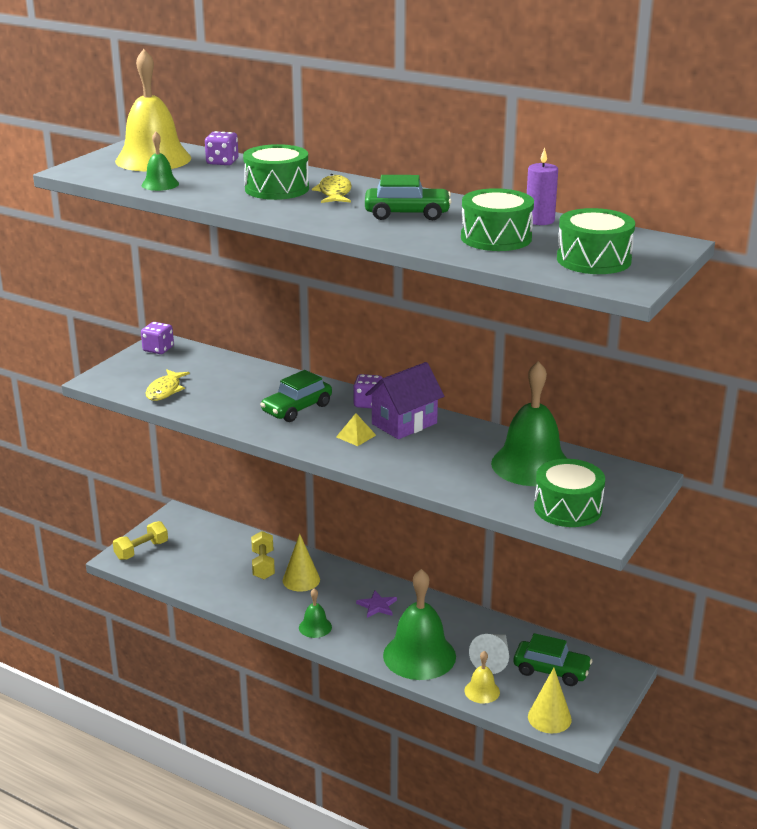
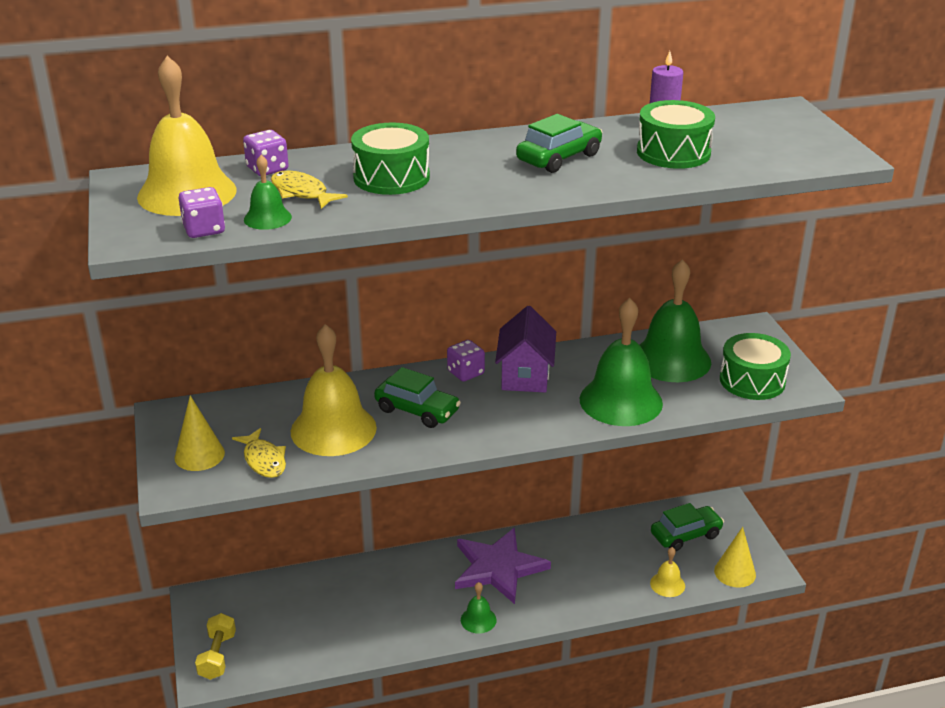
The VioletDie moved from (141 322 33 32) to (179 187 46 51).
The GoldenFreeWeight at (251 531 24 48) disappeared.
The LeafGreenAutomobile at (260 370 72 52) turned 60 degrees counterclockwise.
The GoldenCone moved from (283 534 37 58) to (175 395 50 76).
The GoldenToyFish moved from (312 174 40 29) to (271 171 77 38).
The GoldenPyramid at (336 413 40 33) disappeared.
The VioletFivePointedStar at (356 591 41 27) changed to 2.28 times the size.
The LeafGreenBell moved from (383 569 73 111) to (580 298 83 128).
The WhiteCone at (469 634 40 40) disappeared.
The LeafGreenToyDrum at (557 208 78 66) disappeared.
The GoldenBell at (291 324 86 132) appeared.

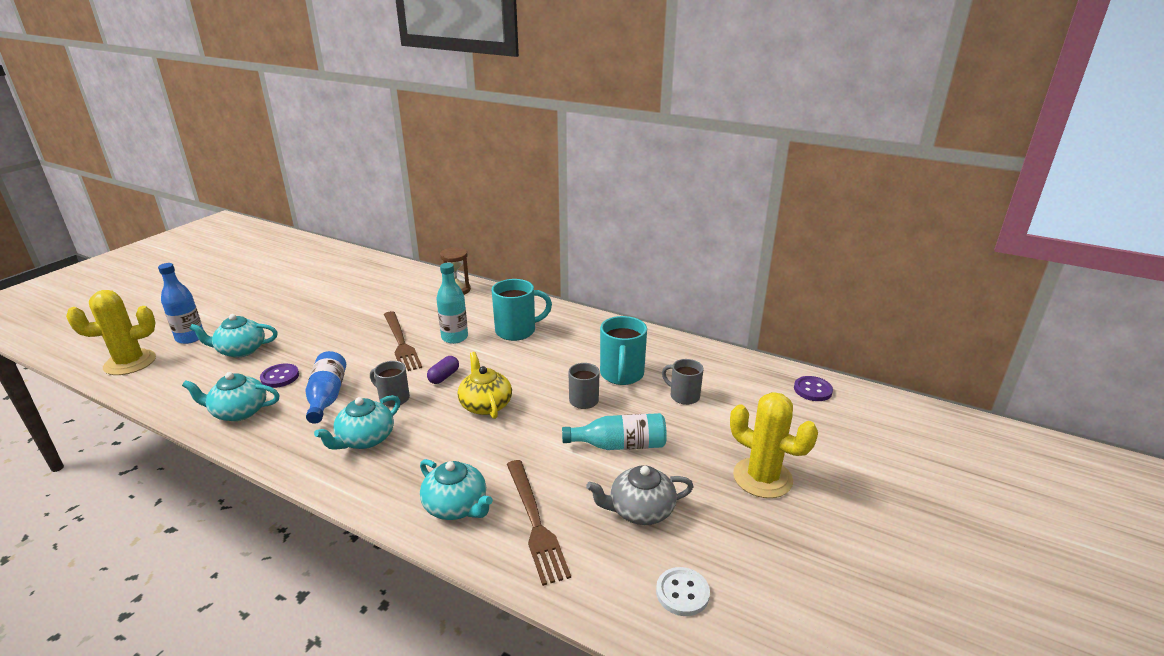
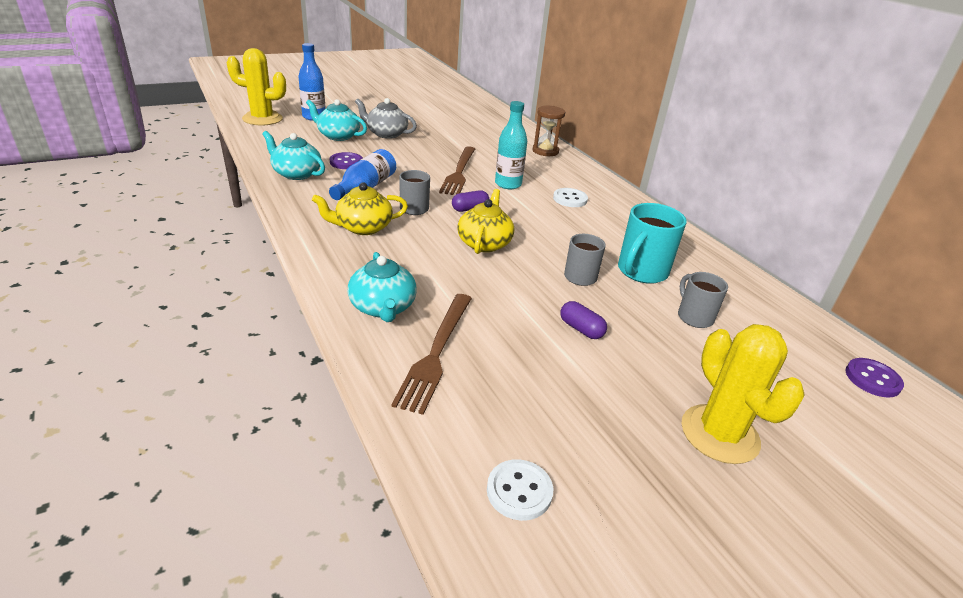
The AquaTeaPot at (314 395 86 55) became the GoldenTeaPot at (312 182 96 53).
The AquaMug at (491 279 61 62) was replaced by the WhiteButton at (553 188 35 19).
The AquaBottle at (562 413 105 37) was replaced by the VioletCapsule at (560 301 47 38).
The GreyTeaPot moved from (586 465 108 60) to (355 98 62 41).

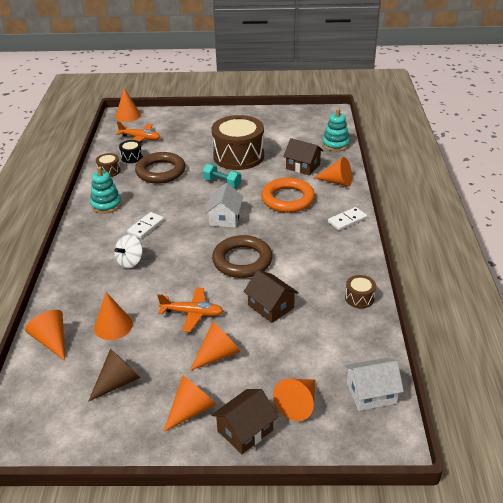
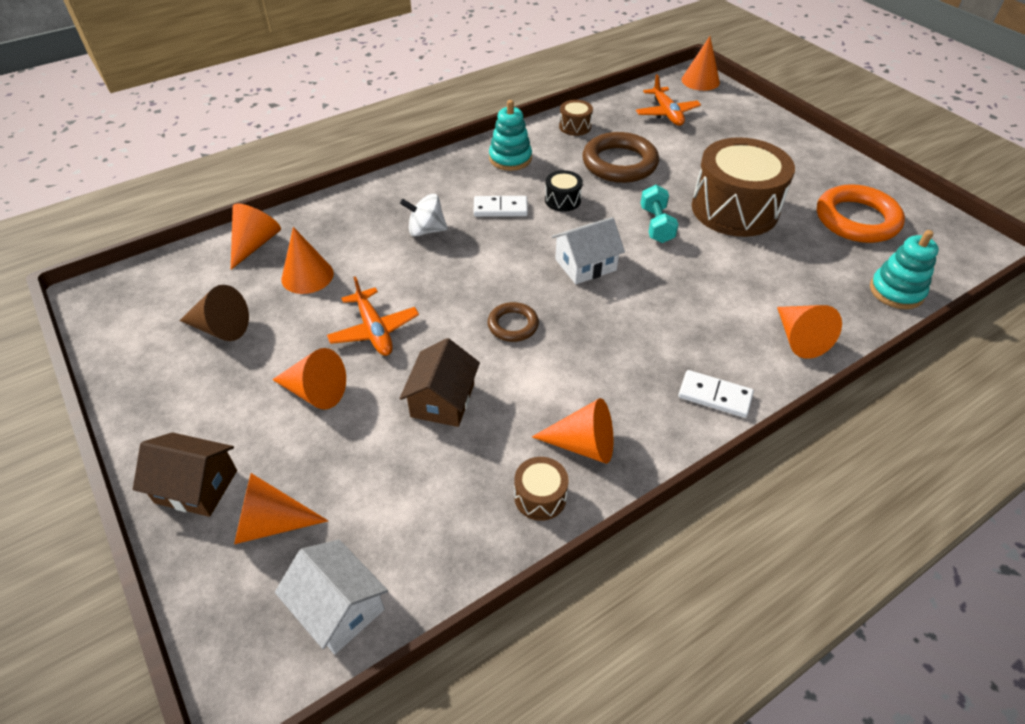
The JetBlackToyDrum moved from (119 140 24 23) to (545 170 38 42).
The BrightOrangeCone moved from (163 376 53 56) to (532 398 82 66).
The RussetHoop at (212 235 60 43) changed to 0.54 times the size.
The BrightOrangeHoop moved from (261 178 54 35) to (817 184 88 59).
The RussetHouse at (283 138 41 38) disappeared.

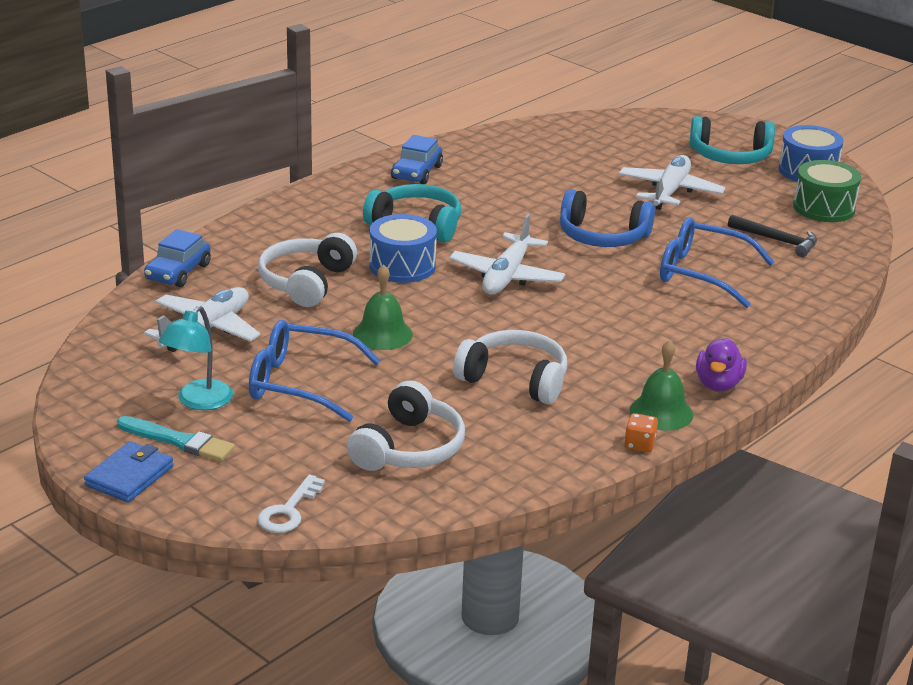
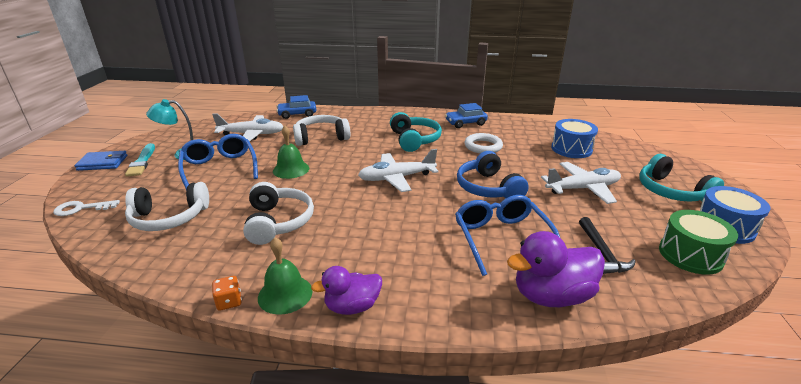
The BlueToyDrum moved from (369 214 68 69) to (551 119 47 39).
The WhiteHoop at (464 133 39 21) appeared.
The VioletRubberDuck at (507 231 98 76) appeared.

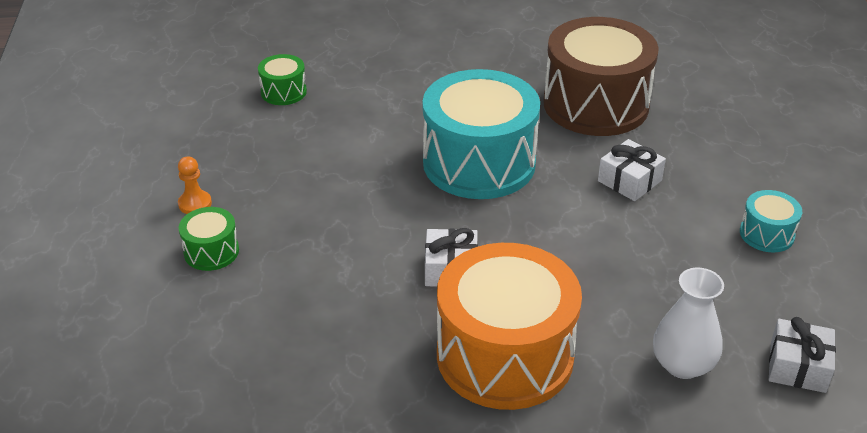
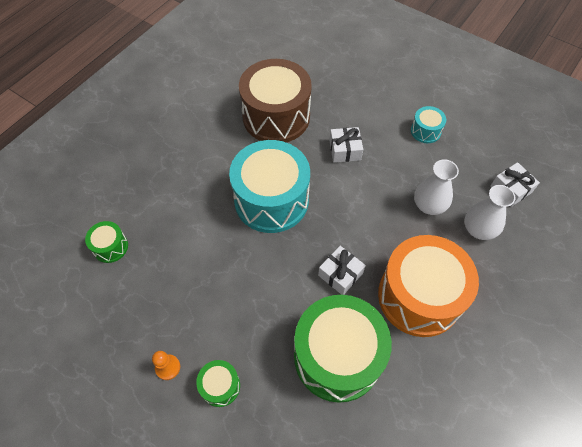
The LeafGreenToyDrum at (294 295 98 108) appeared.
The WhiteTallVase at (414 159 45 56) appeared.

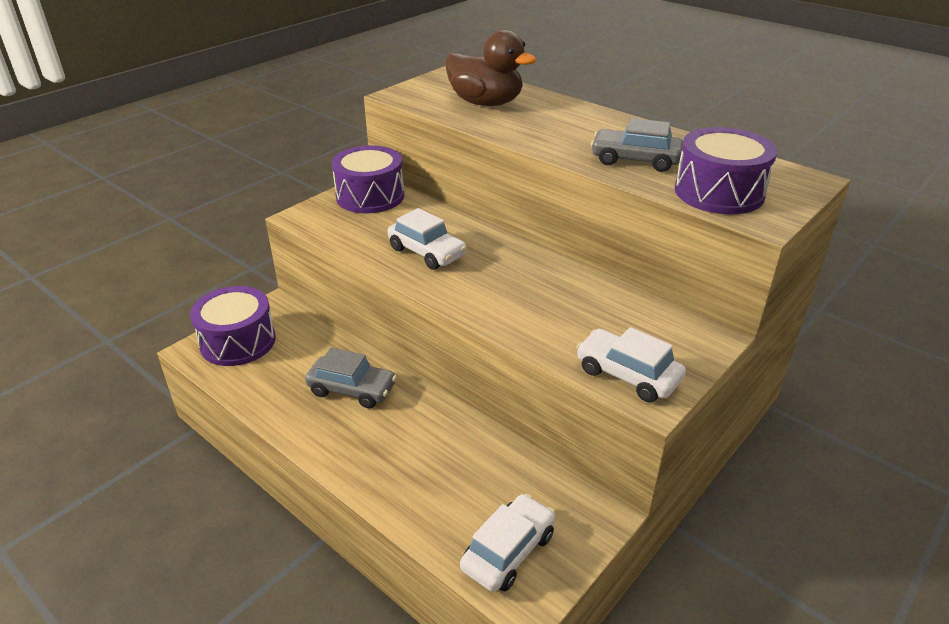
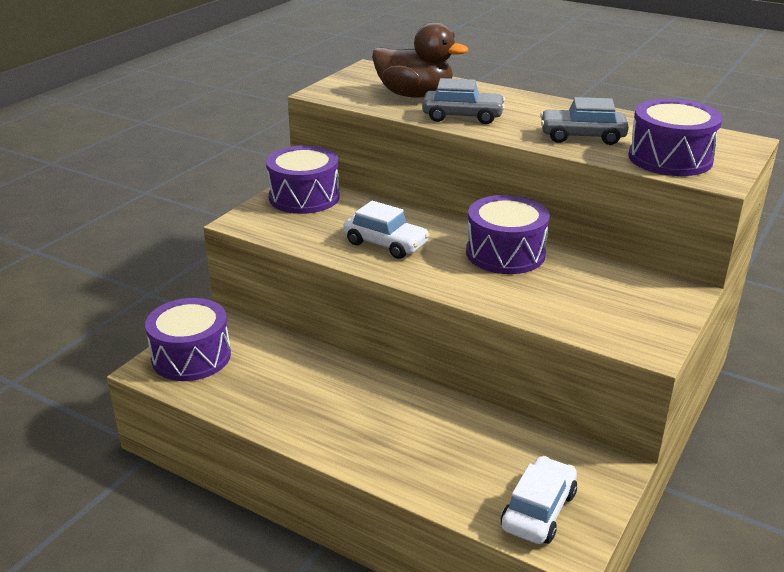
The GreyAutomobile moved from (305 348 92 60) to (422 78 83 46).
The WhiteAutomobile at (576 327 110 75) disappeared.
The VioletToyDrum at (466 195 84 79) appeared.

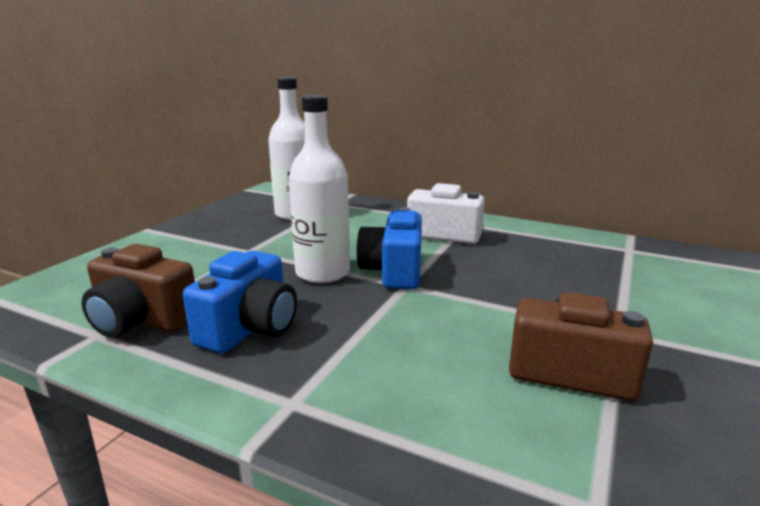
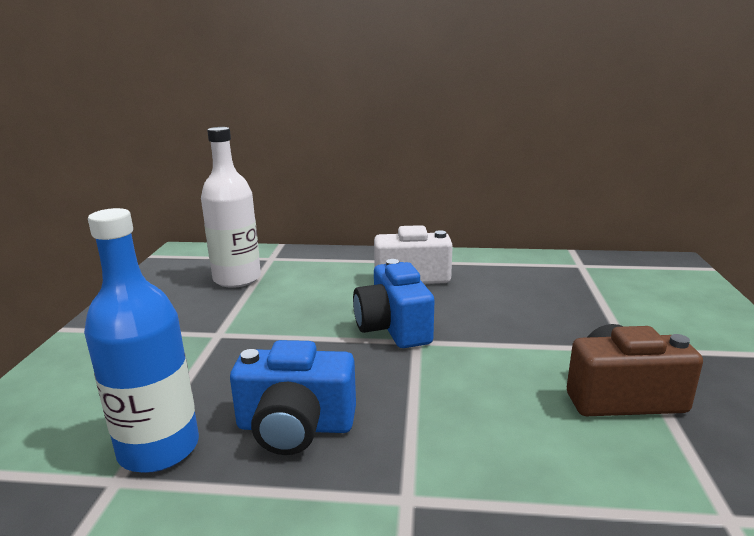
The RussetCompactCamera at (81 244 114 94) was replaced by the BlueBottle at (84 208 115 265).
The BlueCompactCamera at (183 251 114 102) turned 90 degrees clockwise.
The WhiteBottle at (289 95 61 188) disappeared.

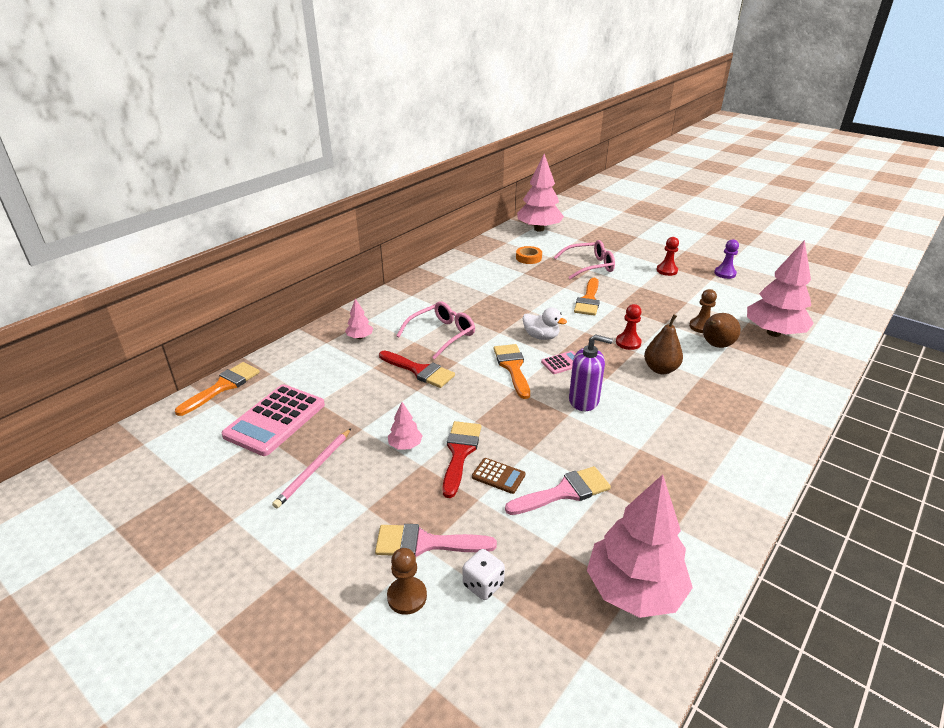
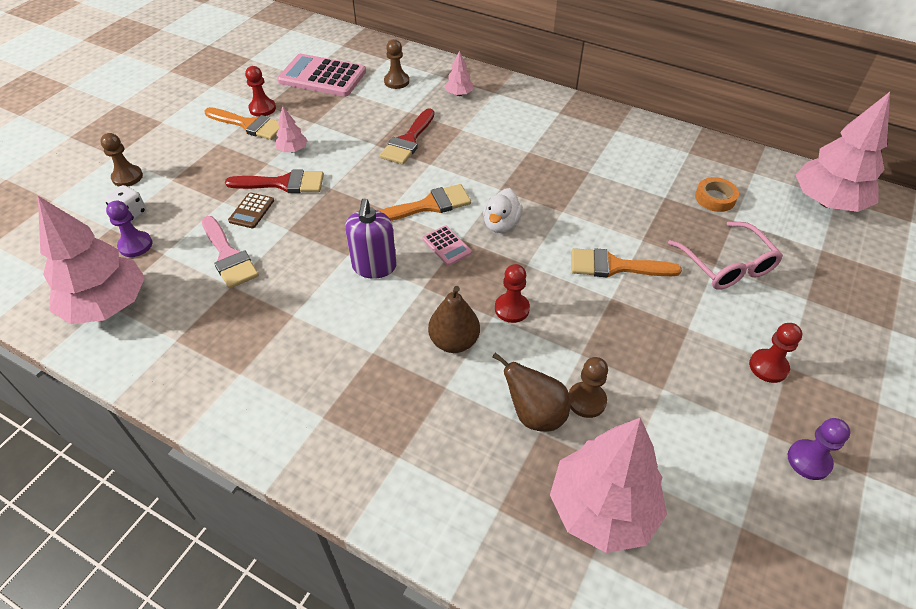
The BrightOrangePaintbrush moved from (175 362 85 54) to (205 107 75 33).
The RosePinkWoodenPencil at (272 428 79 80) was replaced by the RedGamePawn at (245 66 31 51).
The RosePinkPaintbrush at (375 524 122 33) disappeared.
The RosePinkSpectacles at (396 301 79 59) disappeared.
The VioletGamePawn at (106 201 46 56) appeared.
The RussetGamePawn at (384 39 25 50) appeared.

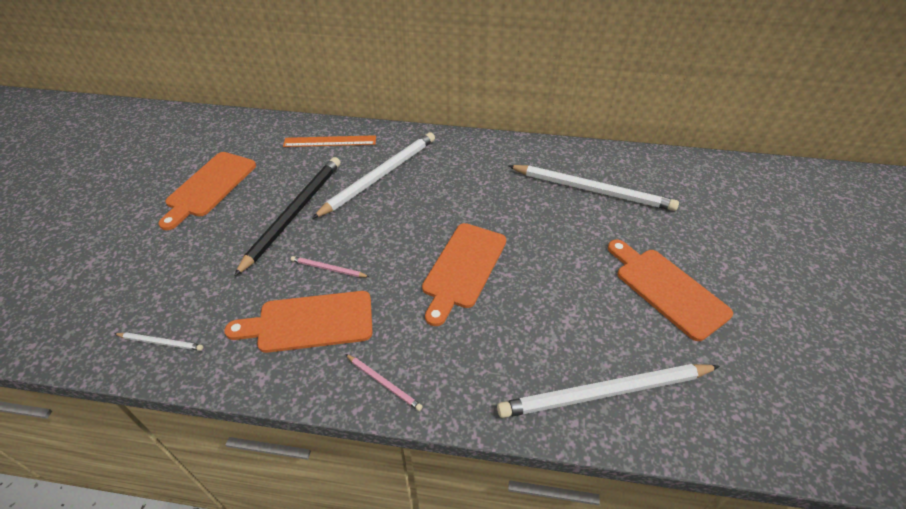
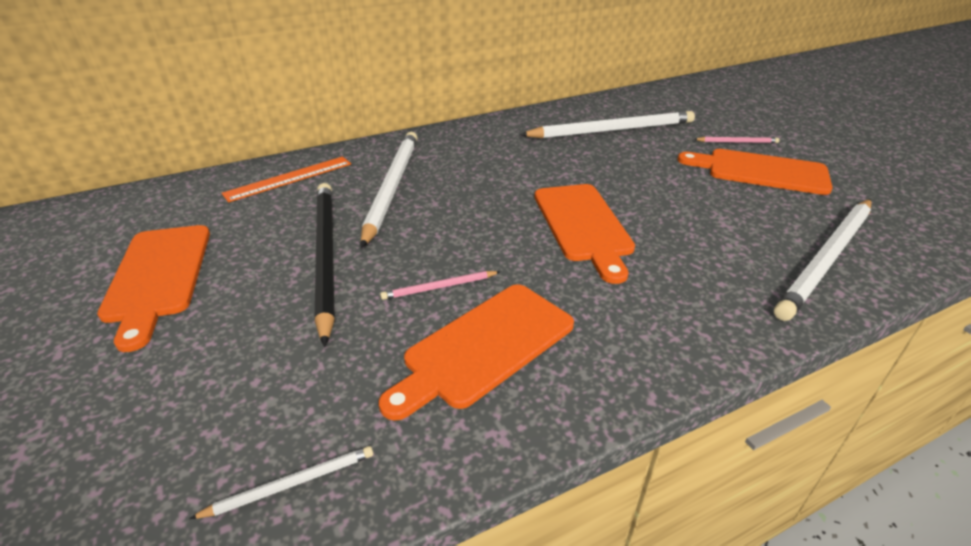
The RosePinkWoodenPencil moved from (345 354 78 57) to (694 137 85 6).

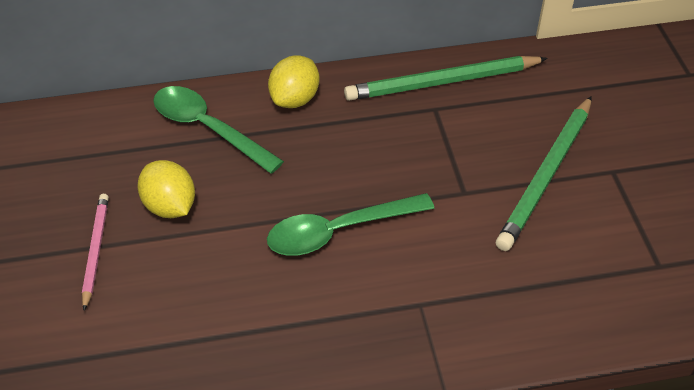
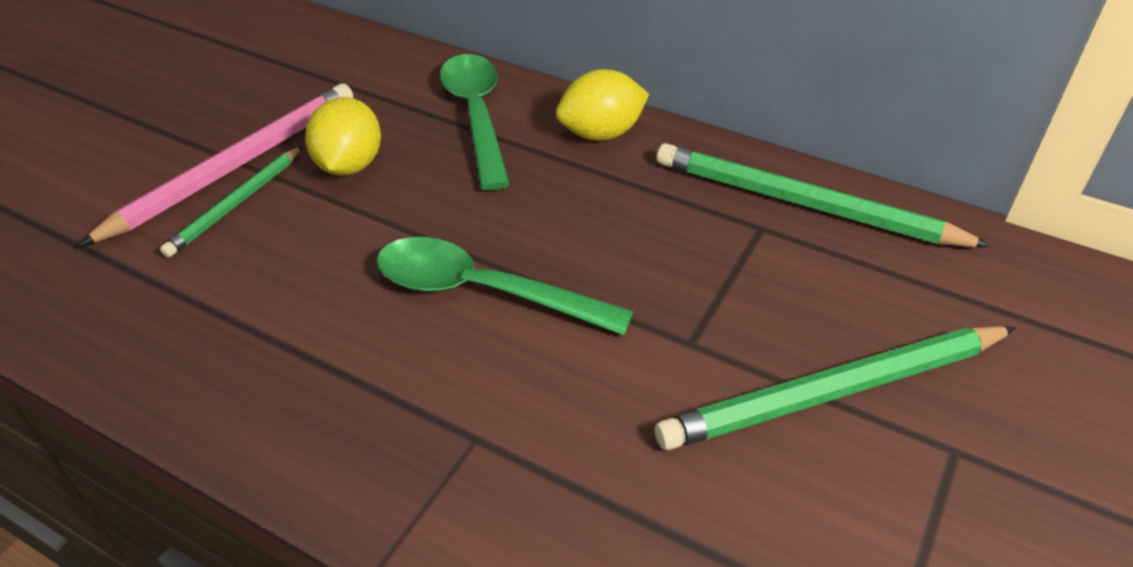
The RosePinkWoodenPencil at (82 194 27 117) changed to 1.73 times the size.
The LeafGreenWoodenPencil at (160 146 143 112) appeared.

